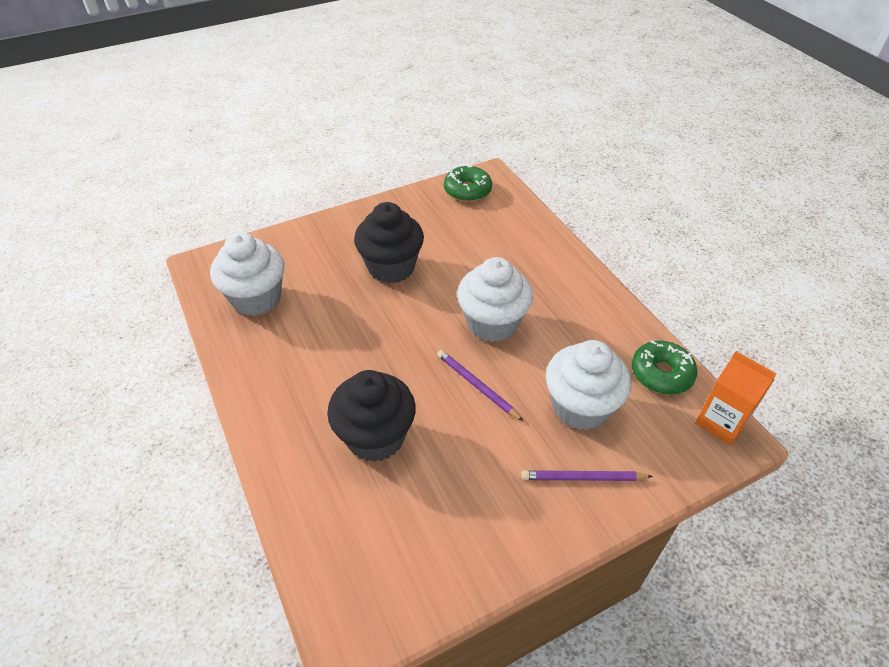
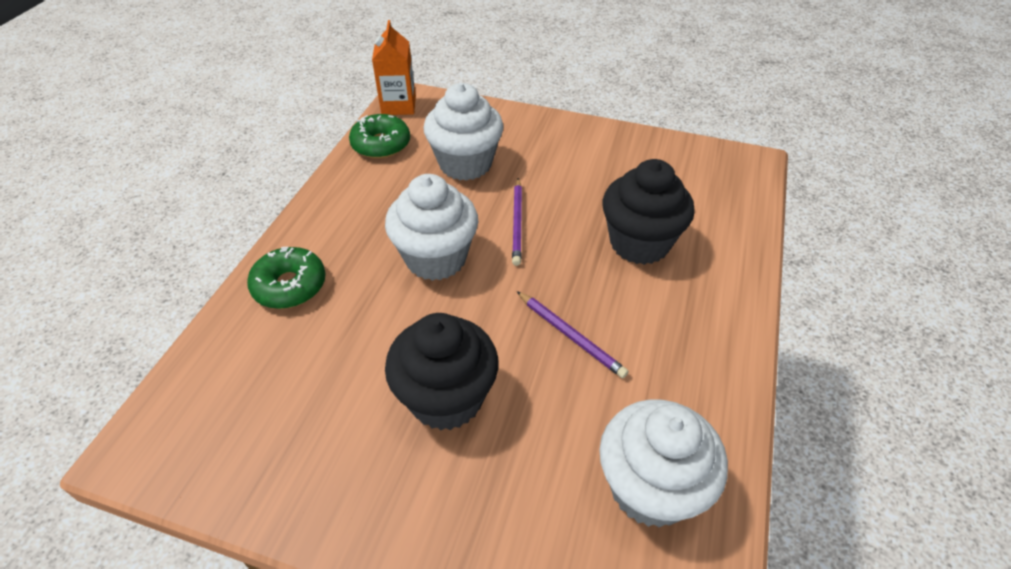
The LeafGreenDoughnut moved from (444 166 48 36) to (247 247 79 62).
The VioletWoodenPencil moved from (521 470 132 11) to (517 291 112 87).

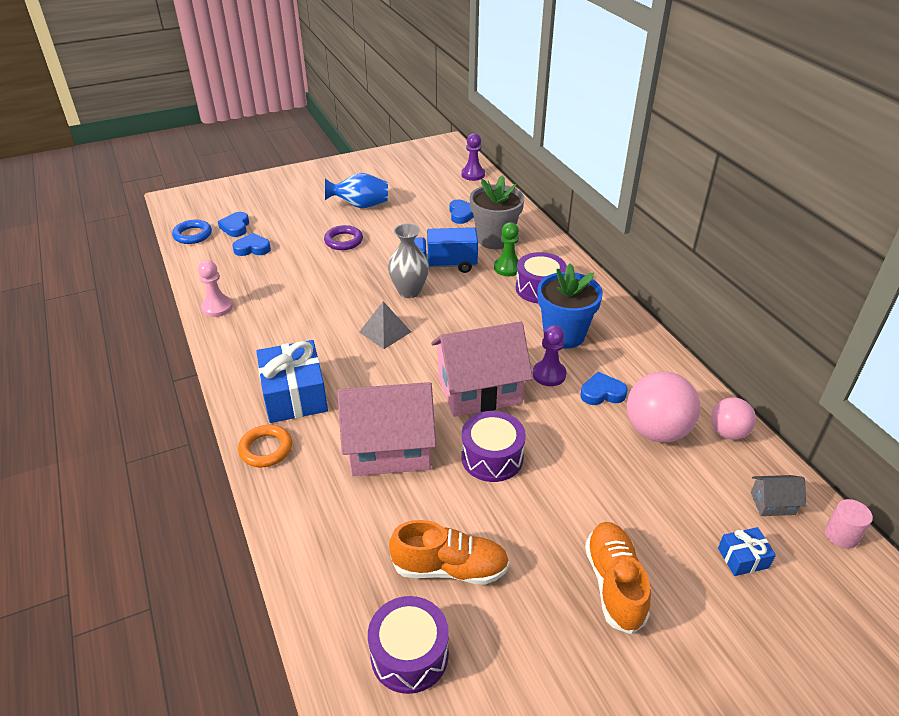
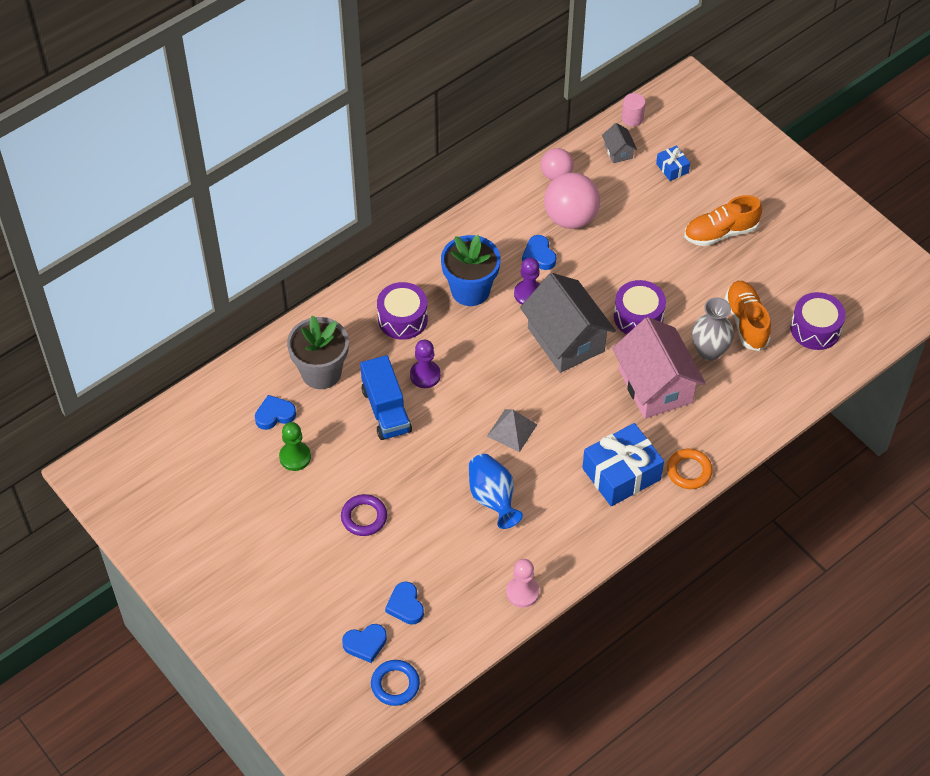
The BlueTallVase moved from (325 173 63 35) to (469 454 54 75).
The GreyTallVase moved from (388 224 41 74) to (692 297 42 64).
The RosePinkHouse at (431 321 102 96) became the GreyHouse at (520 273 96 100).
The VioletGamePawn moved from (461 133 24 48) to (410 340 31 48).
The LeafGreenGamePawn moved from (494 222 25 54) to (279 422 32 49).

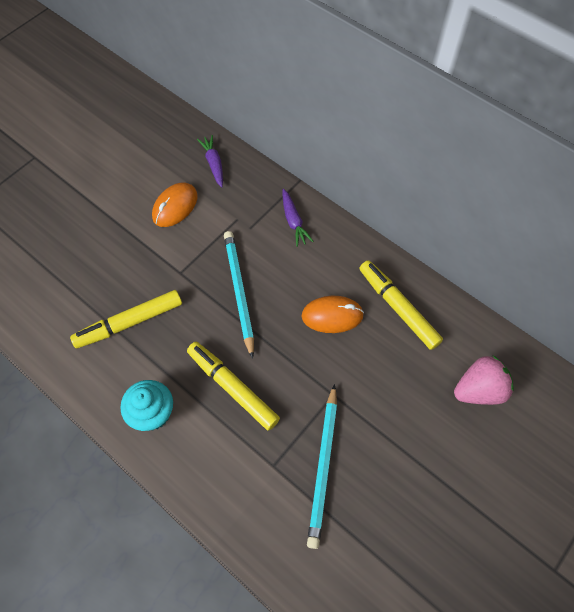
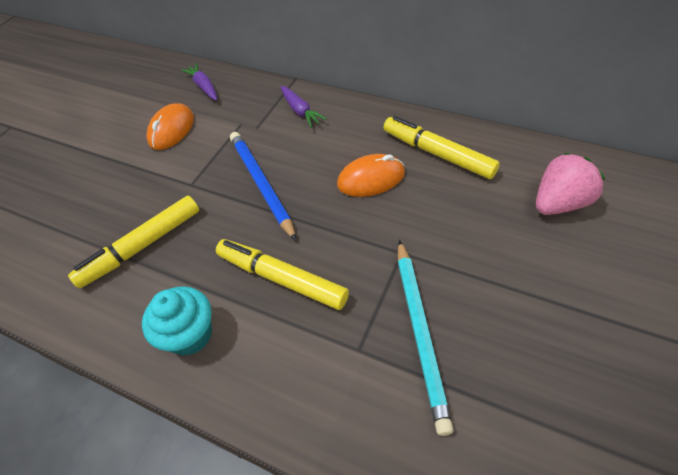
The AquaWoodenPencil at (224 231 30 128) became the BlueWoodenPencil at (230 132 66 109).

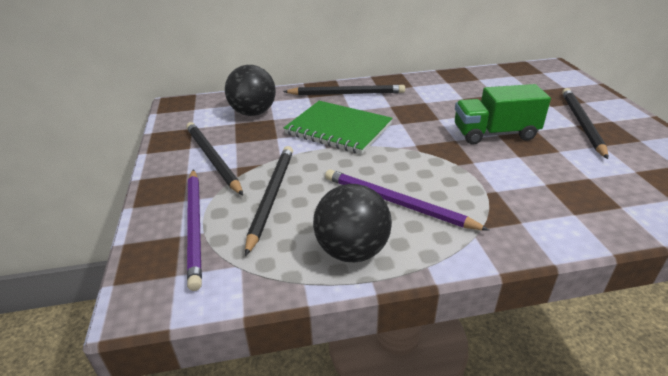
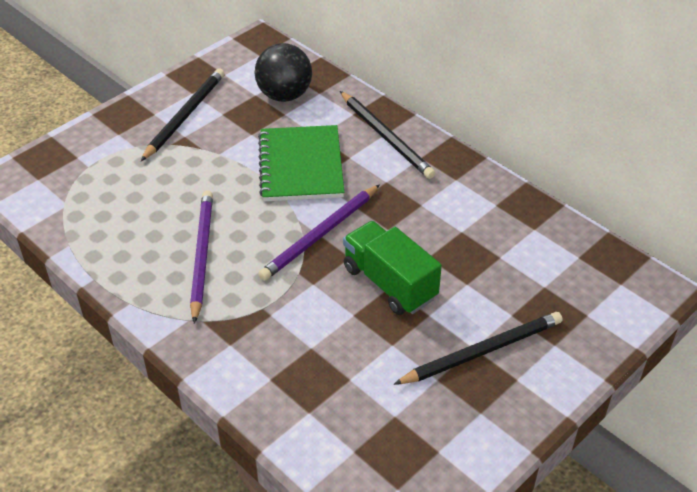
The VioletWoodenPencil moved from (187 169 15 122) to (258 184 122 97).
The JetBlackWoodenPencil at (245 146 48 110) disappeared.
The JetBlackPlayBall at (313 184 79 78) disappeared.

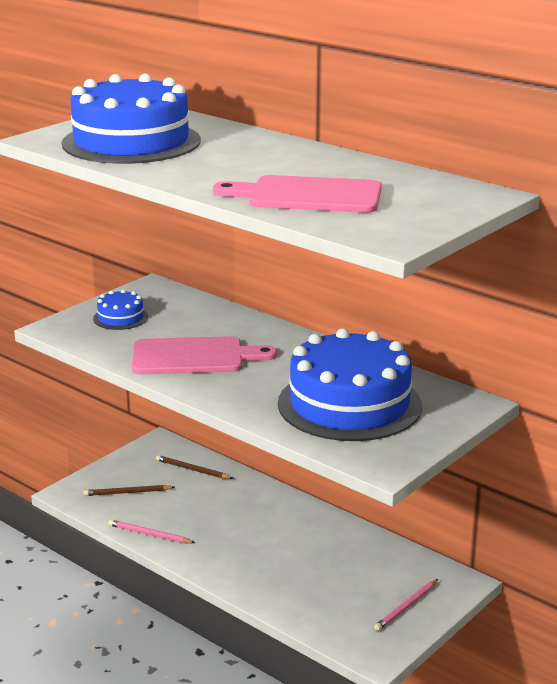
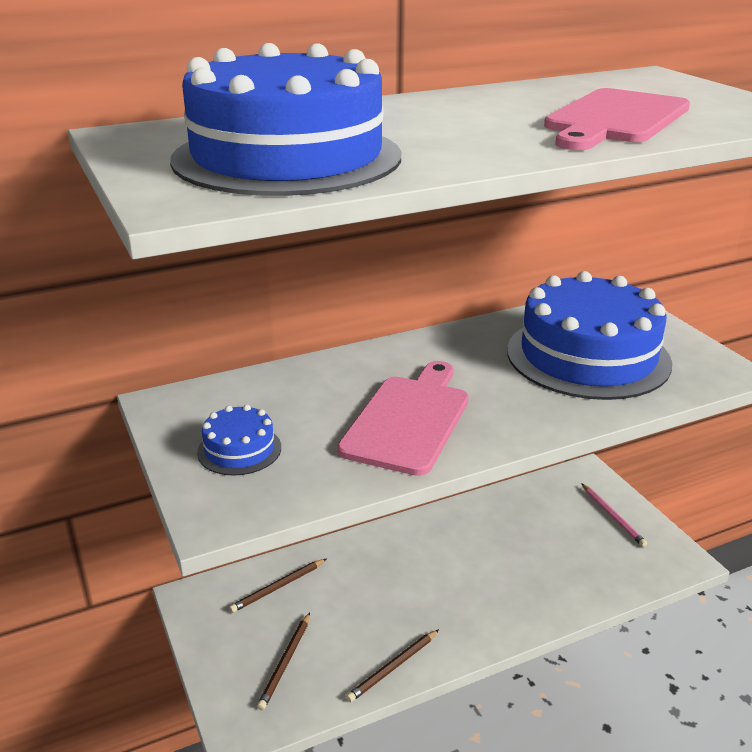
The RosePinkWoodenPencil at (108 520 87 23) became the RussetWoodenPencil at (346 629 93 73).

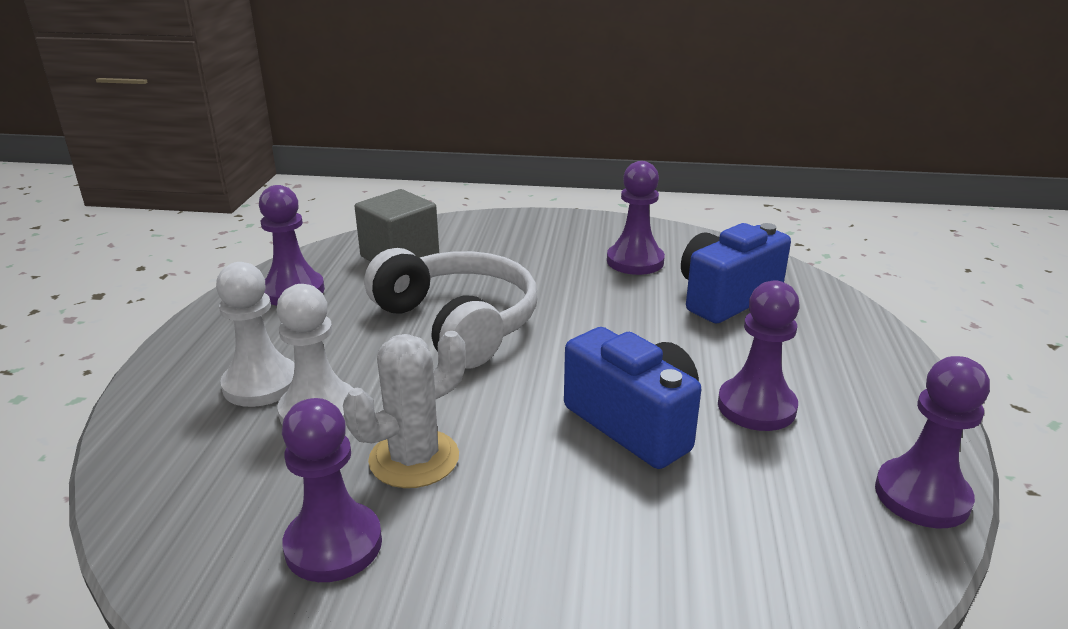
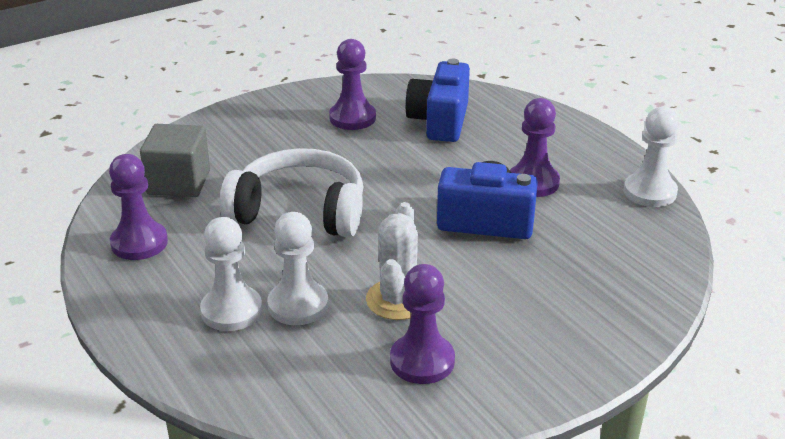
The VioletGamePawn at (875 356 115 172) became the WhiteGamePawn at (624 107 55 100).

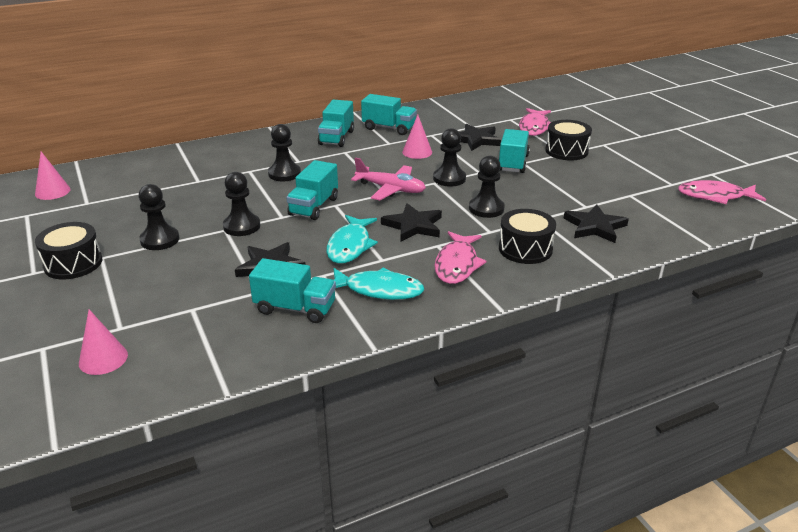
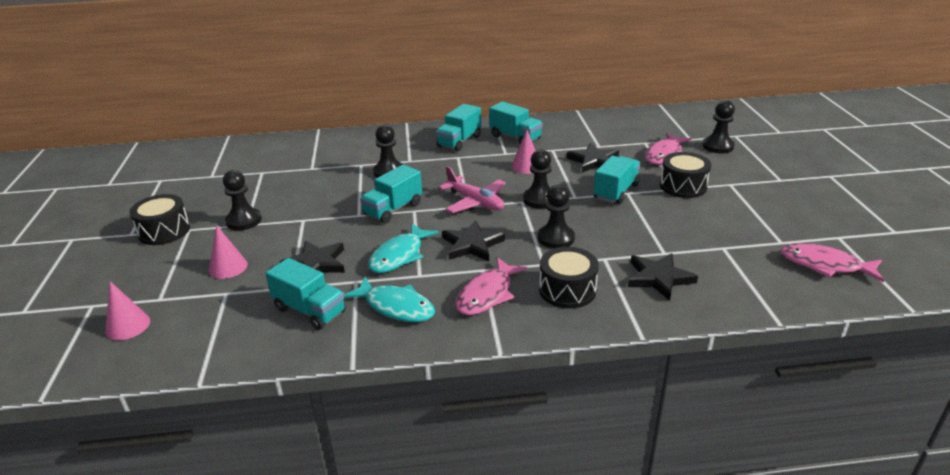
The RosePinkCone moved from (35 152 36 48) to (209 225 39 54).
The JetBlackGamePawn moved from (223 172 37 64) to (703 100 32 53).

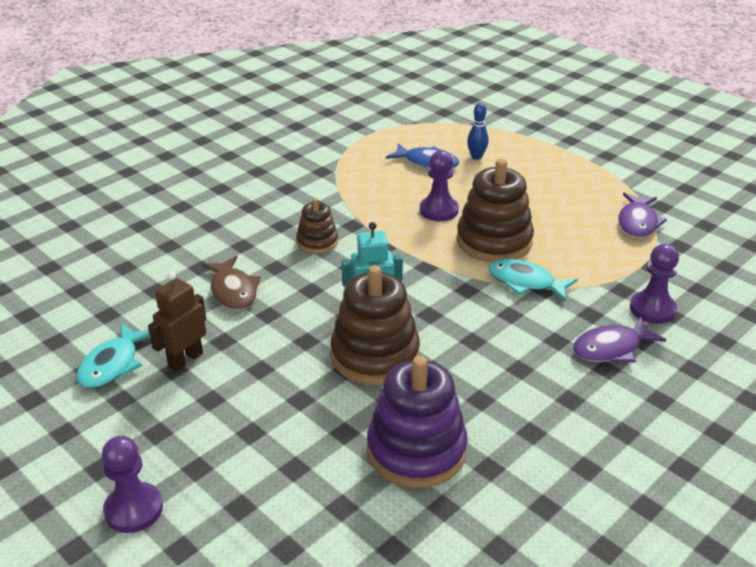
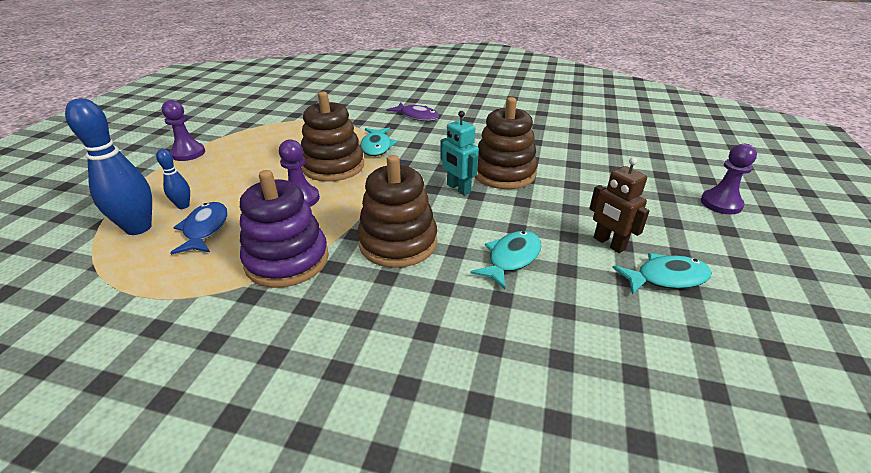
The RussetRobot at (148 272 58 100) turned 45 degrees clockwise.
The RussetToyFish at (202 256 59 54) became the AquaToyFish at (470 231 71 59).
The RussetRingStacker at (296 198 42 56) changed to 1.82 times the size.
The VioletRingStacker moved from (367 356 101 132) to (240 170 89 118).
The VioletToyFish at (618 193 49 45) disappeared.
The VioletGamePawn moved from (630 244 49 80) to (162 100 43 61).
The BlueSkittle at (65 98 87 137) appeared.

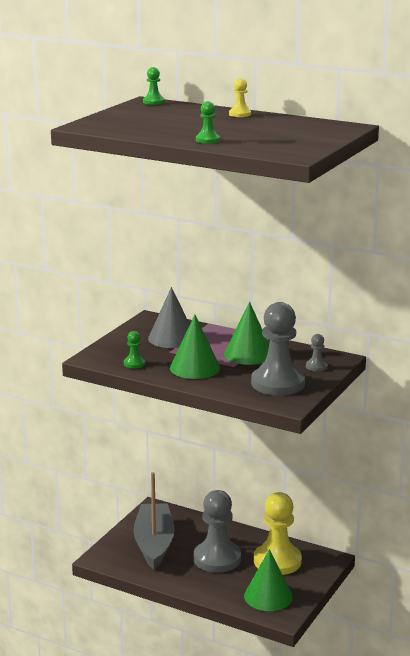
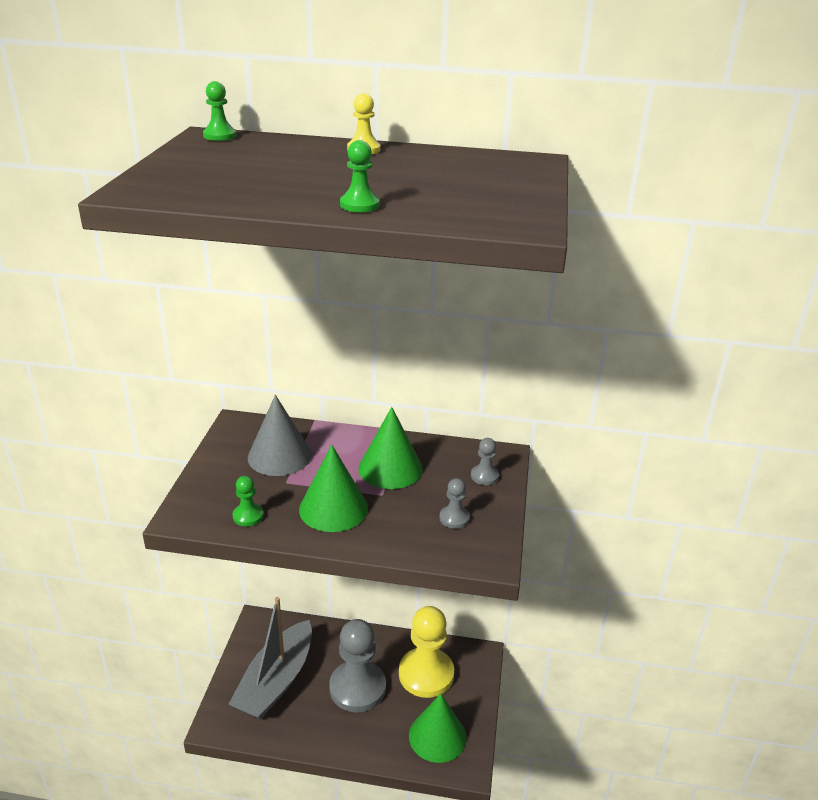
The GreyBoat at (133 472 42 98) turned 135 degrees counterclockwise.
The GreyGamePawn at (251 302 54 94) changed to 0.42 times the size.

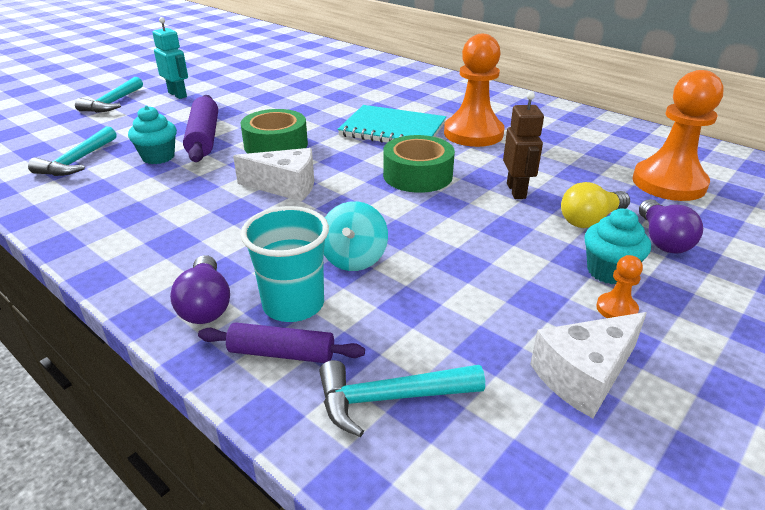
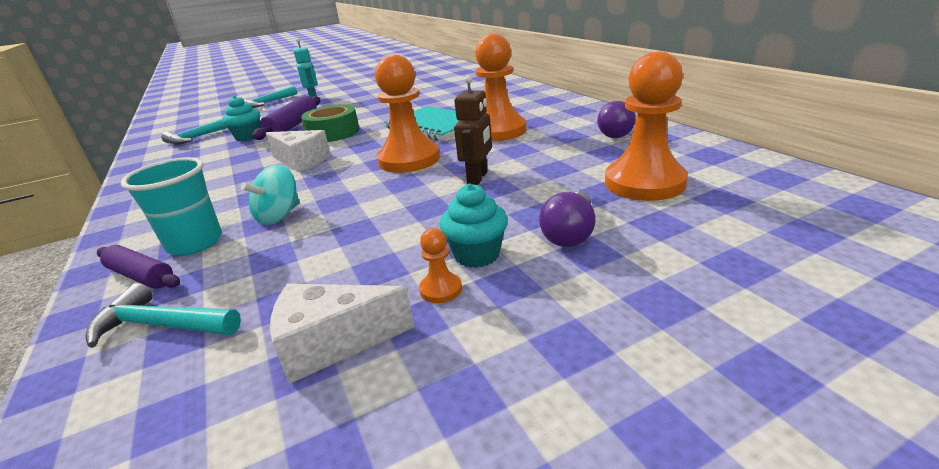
The VioletLightbulb moved from (170 255 60 69) to (597 101 39 37).
The LeafGreenStickyTape at (383 135 72 58) was replaced by the BrightOrangeGamePawn at (375 54 65 119).
The GoldenLightbulb at (561 182 69 46) disappeared.

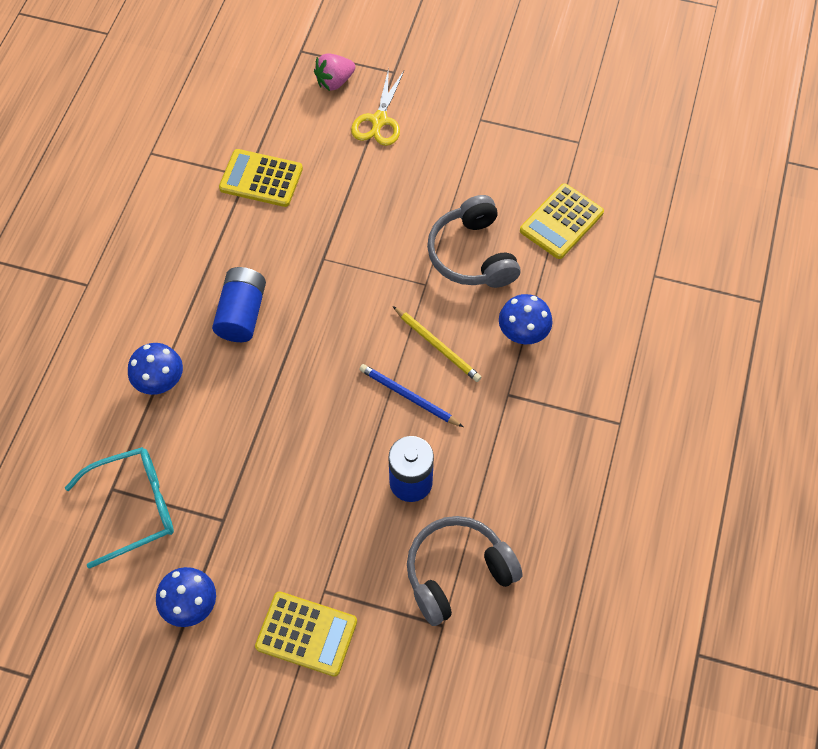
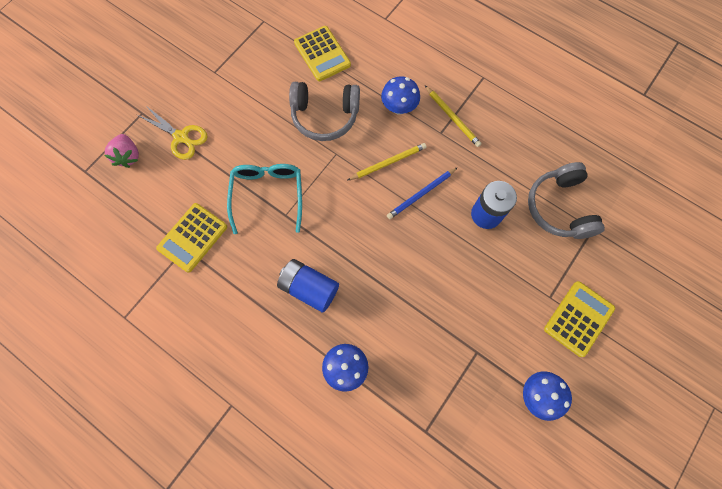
The AquaSpectacles moved from (65 447 109 122) to (227 164 75 70).
The GoldenWoodenPencil at (425 86 57 61) appeared.

